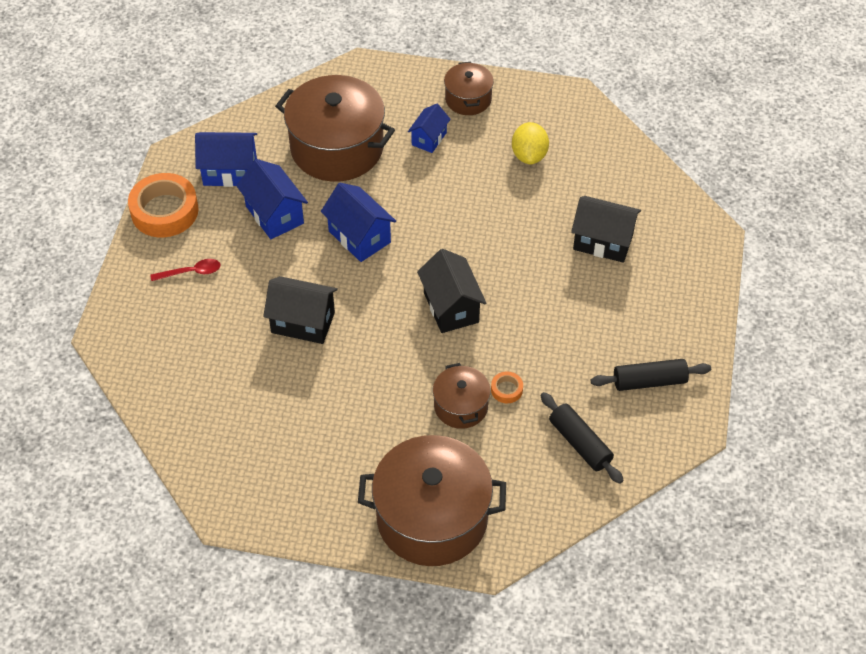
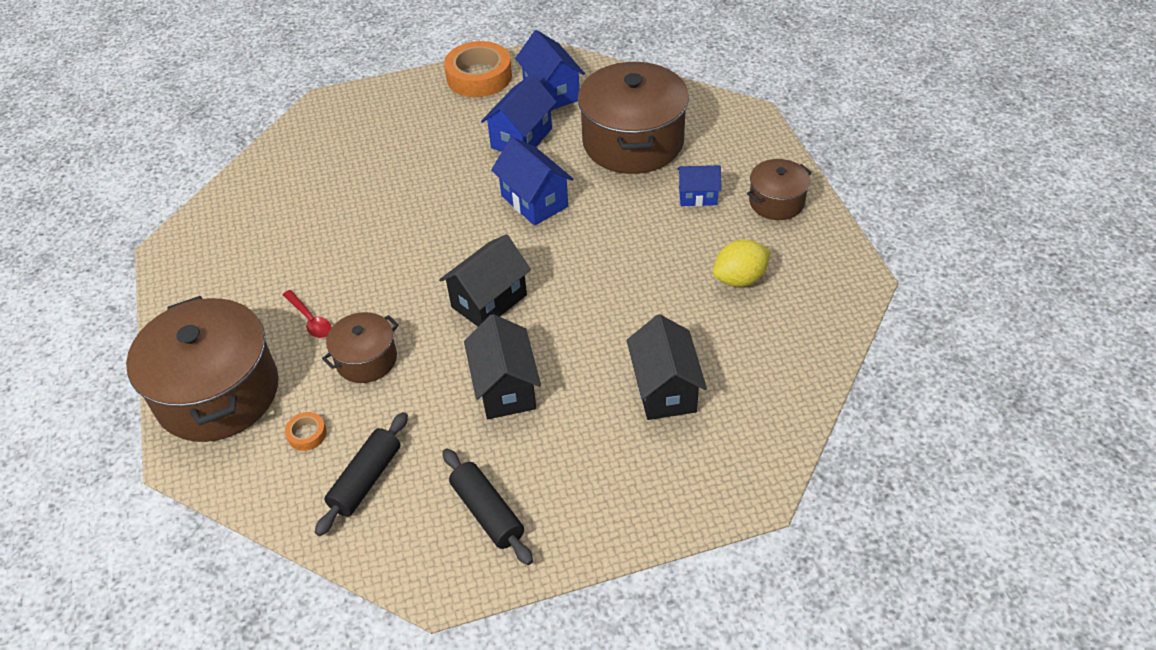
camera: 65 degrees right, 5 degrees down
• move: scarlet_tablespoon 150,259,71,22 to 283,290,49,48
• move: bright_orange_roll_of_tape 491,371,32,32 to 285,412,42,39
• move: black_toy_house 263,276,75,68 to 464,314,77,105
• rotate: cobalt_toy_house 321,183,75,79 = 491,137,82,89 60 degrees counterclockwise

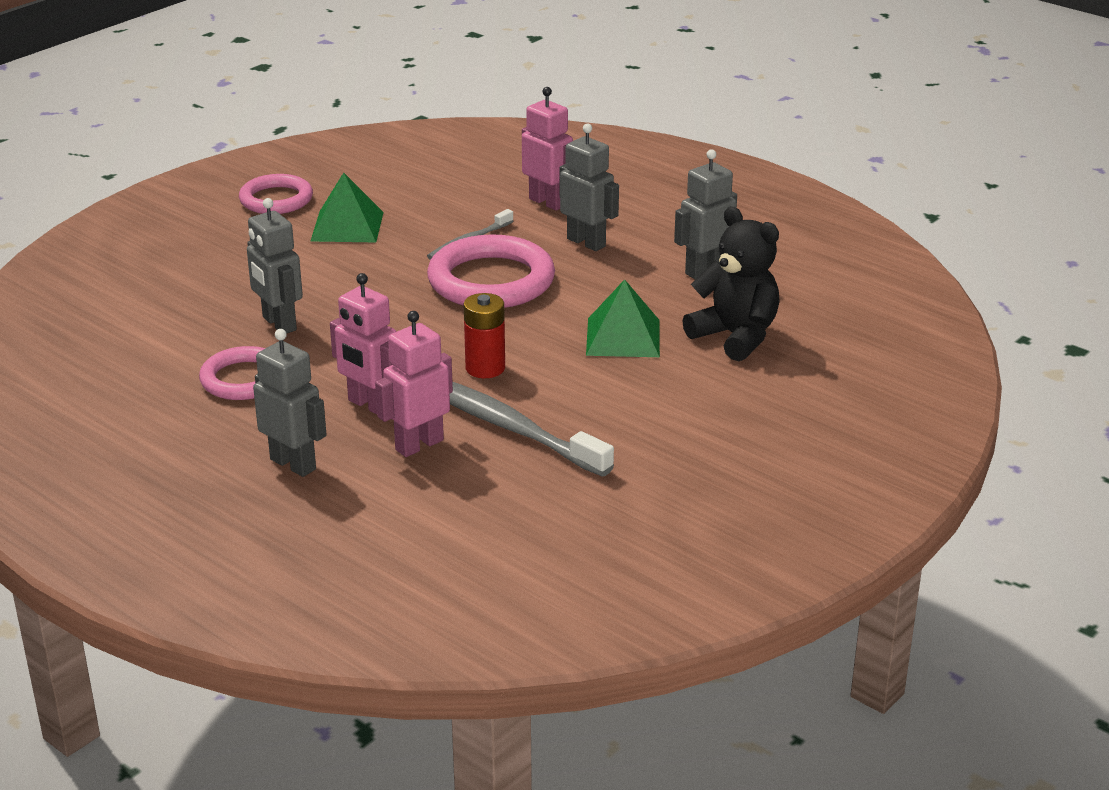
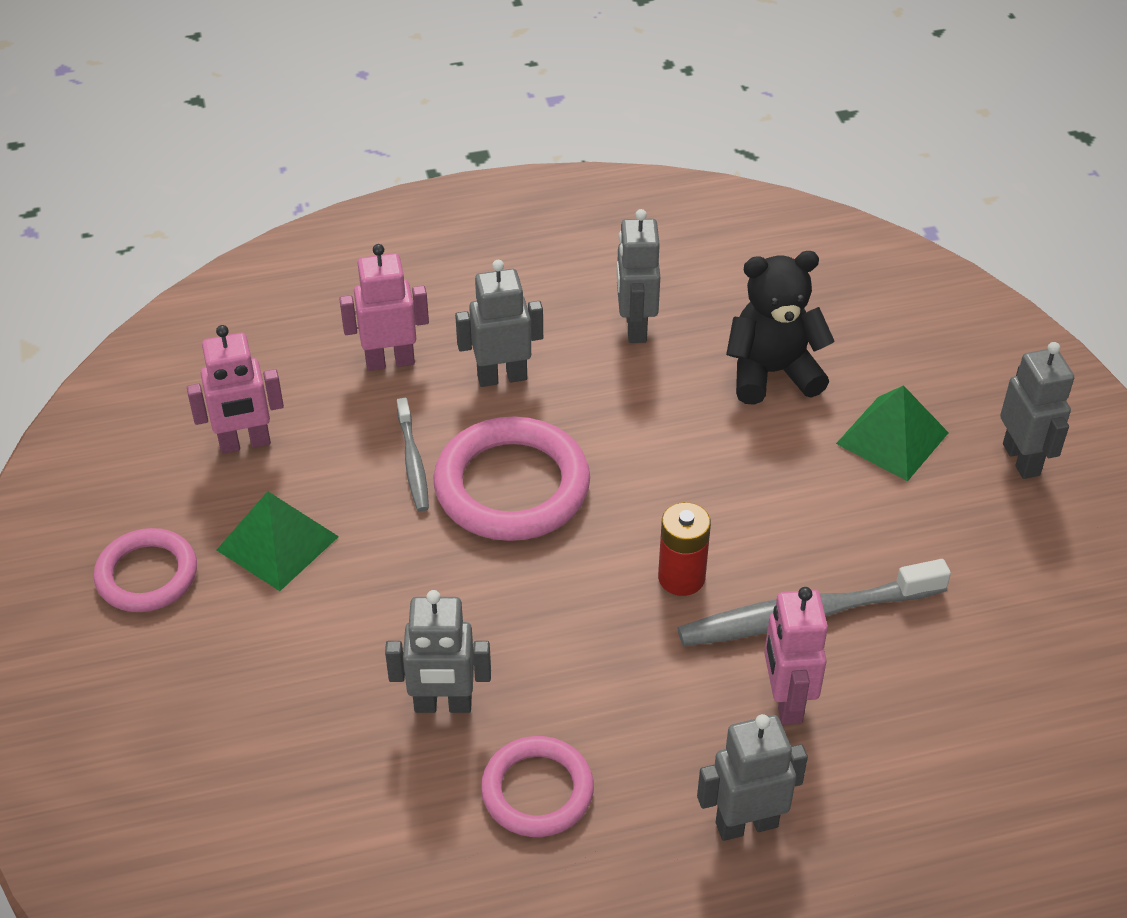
camera: 55 degrees left, 15 degrees up
• move: rose-pink_toy_robot 330,273,66,141 to 187,325,97,129
• move: emerald_solid_pyramid 586,279,74,78 to 836,385,113,96
• insert: ash-grey_toy_robot 1000,342,74,137

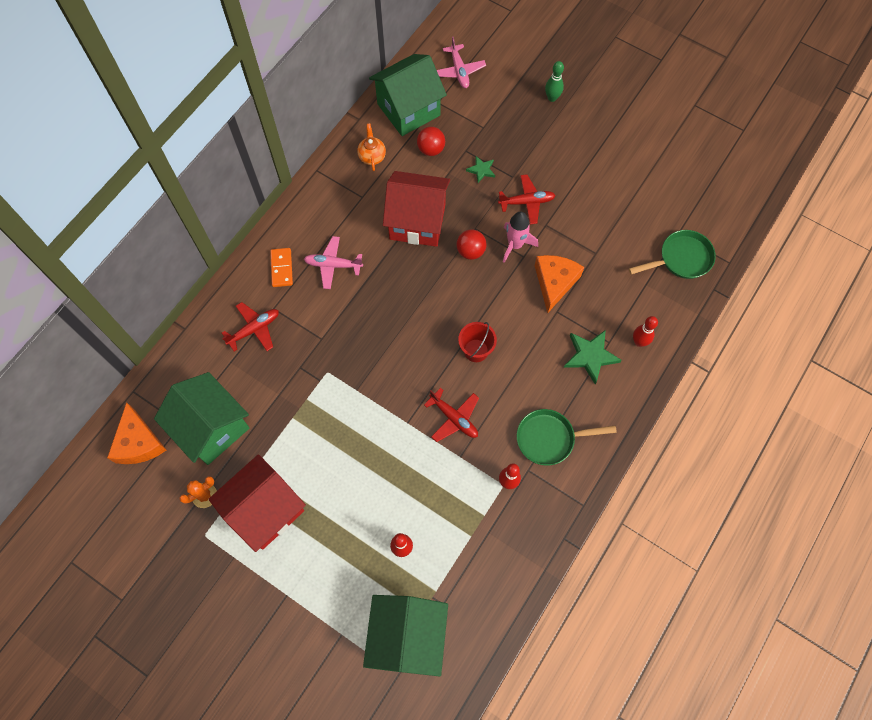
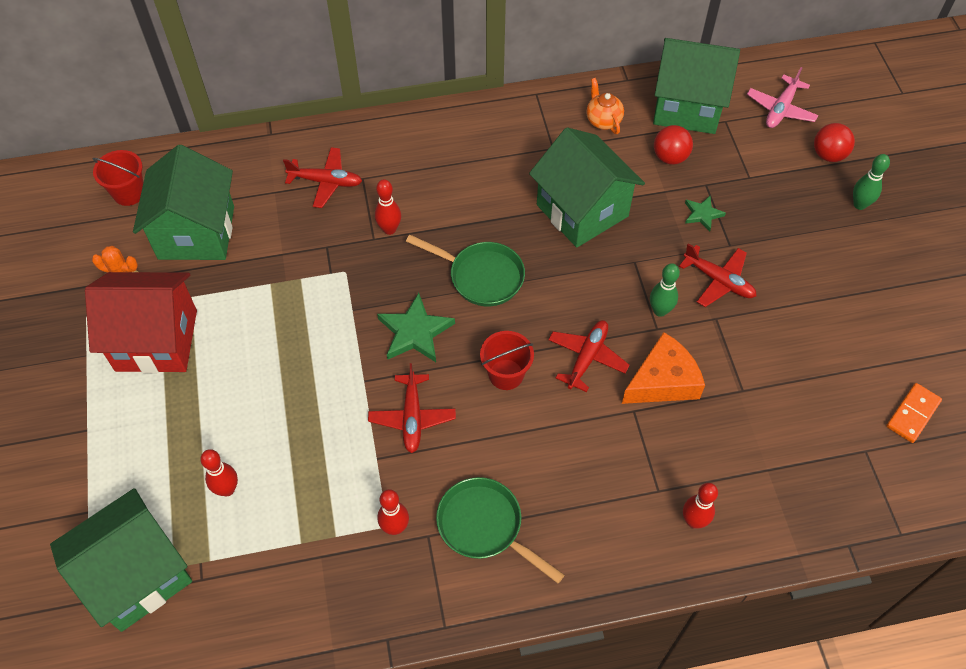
camera: 45 degrees right, 10 degrees down
• replace: bright_orange_cheese_wedge 107,402,59,62 to scarlet_sand_bucket 92,150,52,56
• insert: scarlet_bowling_pin 375,179,26,56
• move: emerald_five-pointed_star 564,330,58,54 to 377,293,78,69
• move: emerald_frying_pan 629,230,87,49 to 406,235,119,71
• recolor: scarlet_toy_house 383,171,67,76 to emerald_toy_house 529,127,116,121
• insert: scarlet_toy_plane 548,320,82,72
• rotate: bright_orange_tea_pot 357,123,29,48 = 586,78,38,56 60 degrees counterclockwise
• replace: rose-pink_spaceship 503,212,35,51 to emerald_bowling_pin 650,263,30,54
• move: scarlet_sphere 457,229,30,31 to 814,123,41,39
• move: bright_orange_domino_tile 270,248,23,39 to 886,383,56,60
• delete: rose-pink_toy_plane 304,236,59,53

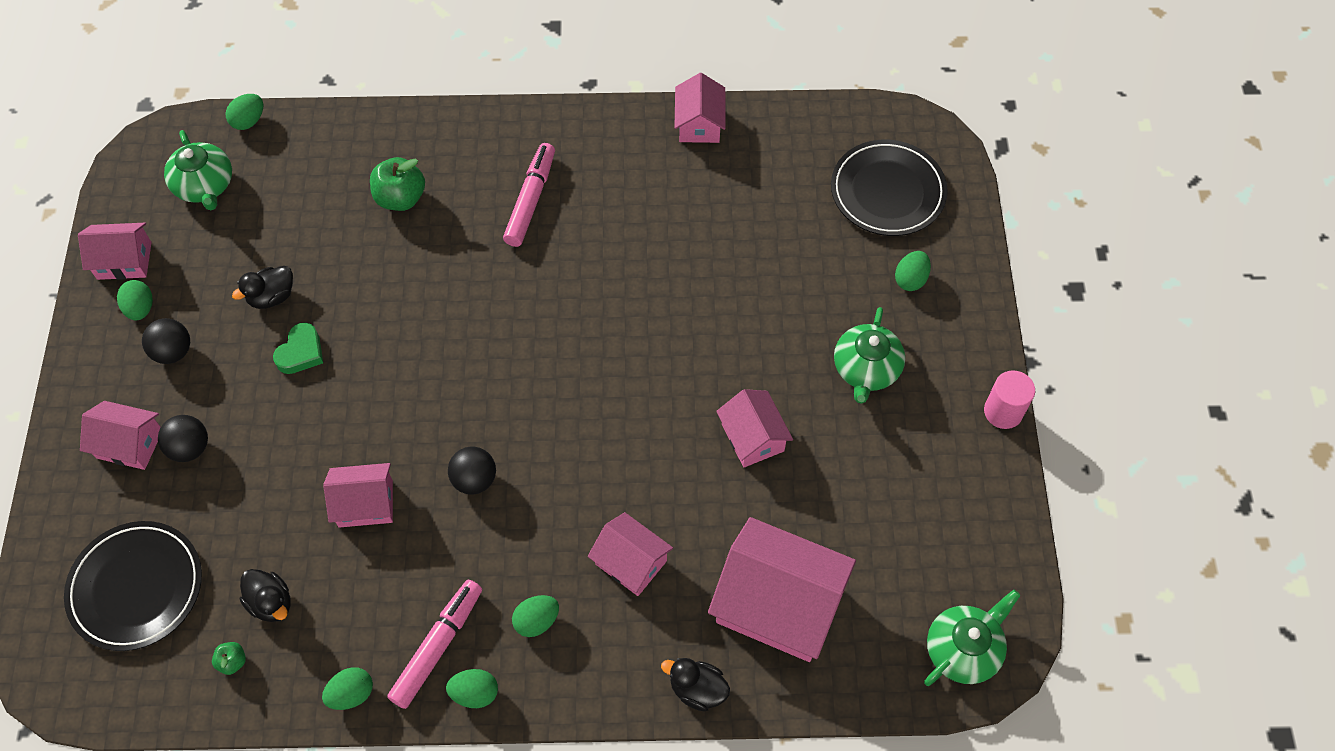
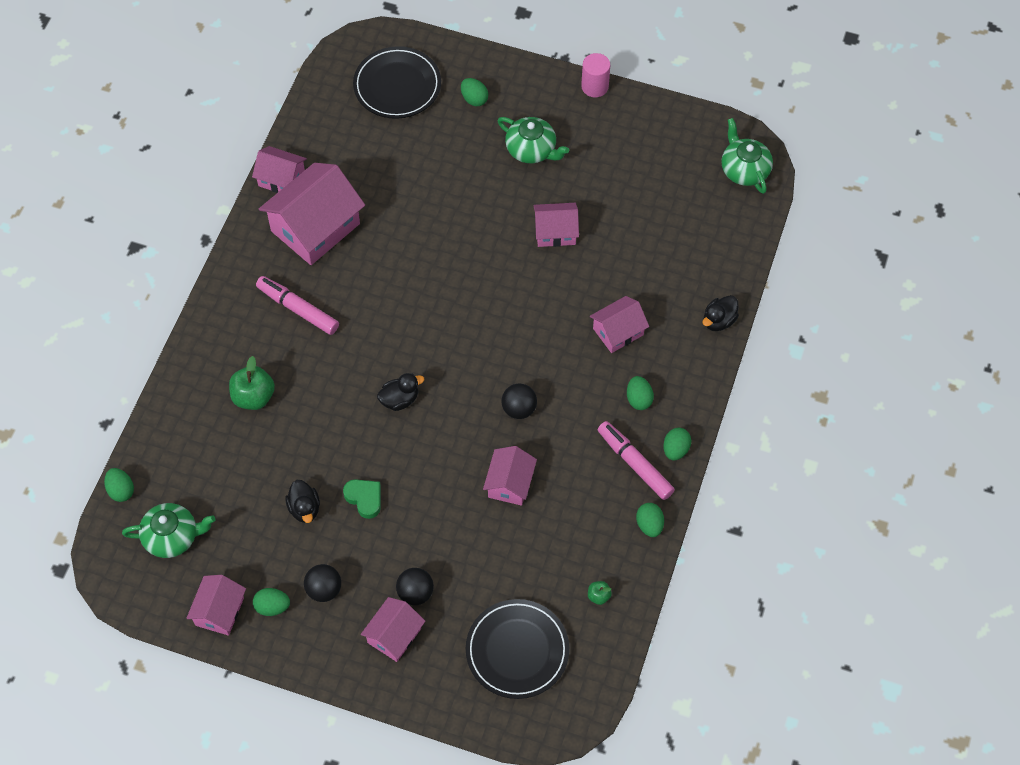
camera: 70 degrees left, 0 degrees up
• move: rose-pink_toy_house 708,517,148,145 to 259,163,106,102
• move: black_toy_duck 240,569,51,53 to 377,373,47,38

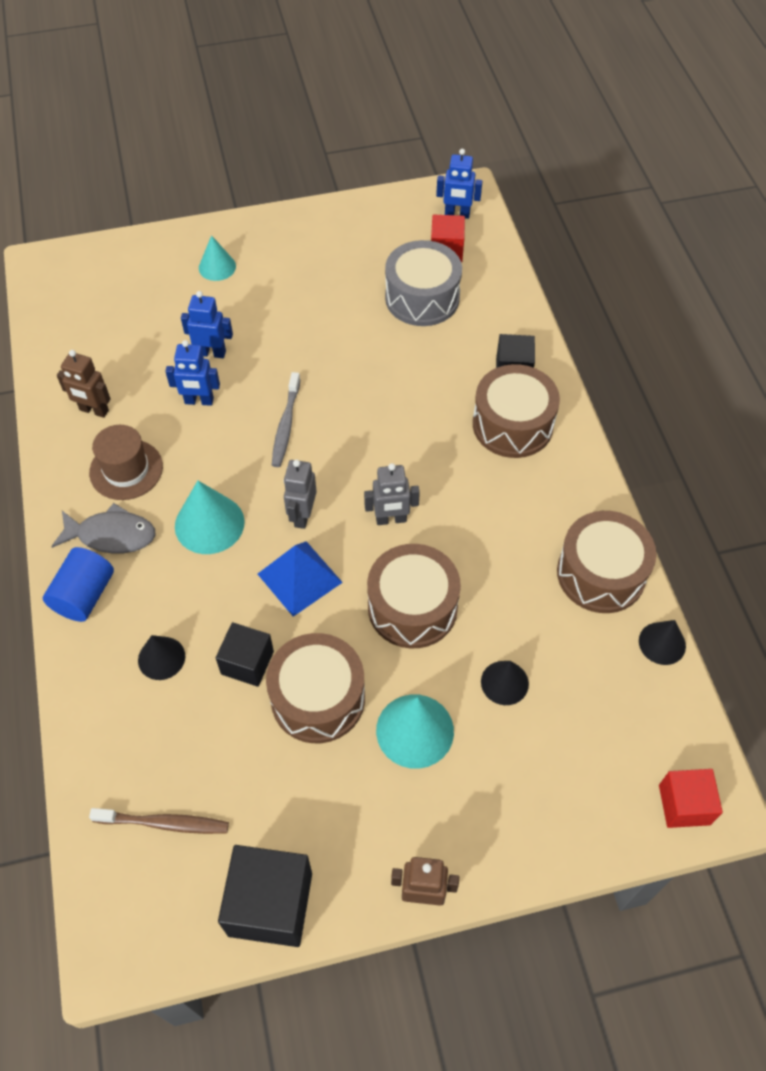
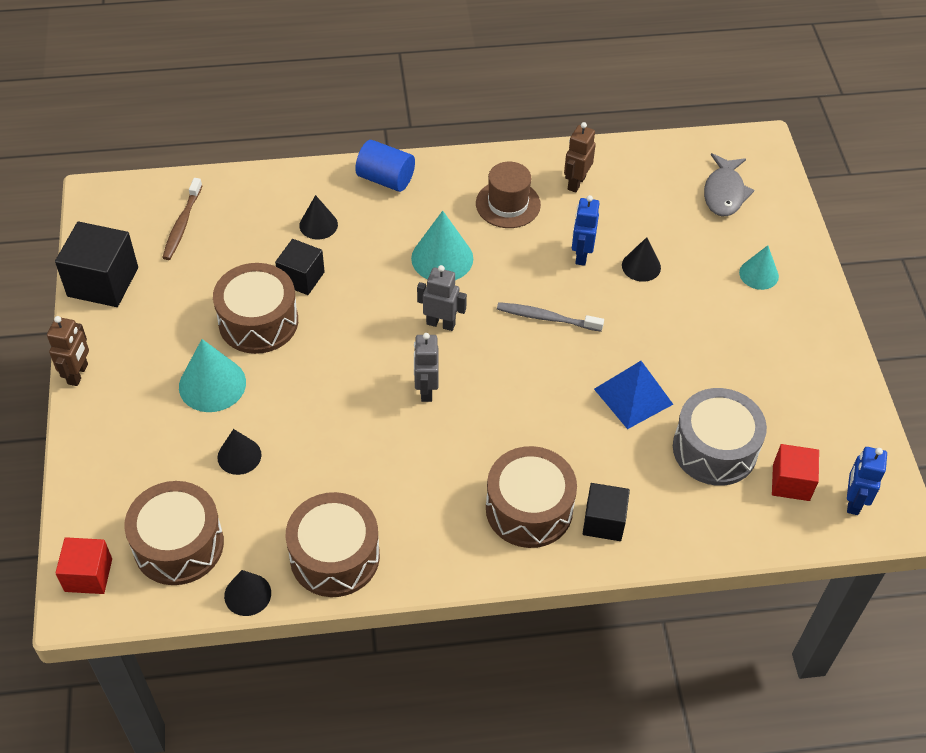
camera: 95 degrees right, 5 degrees down
• move: dark_brown_drum 367,544,94,104 to 124,481,100,104
• move: cobalt_solid_pyramid 258,541,85,76 to 594,361,79,68
• replace: cobalt_toy_robot 181,291,52,67 to black_cone 622,237,39,45
• move: ash-grey_fish 51,503,105,50 to 704,153,51,63

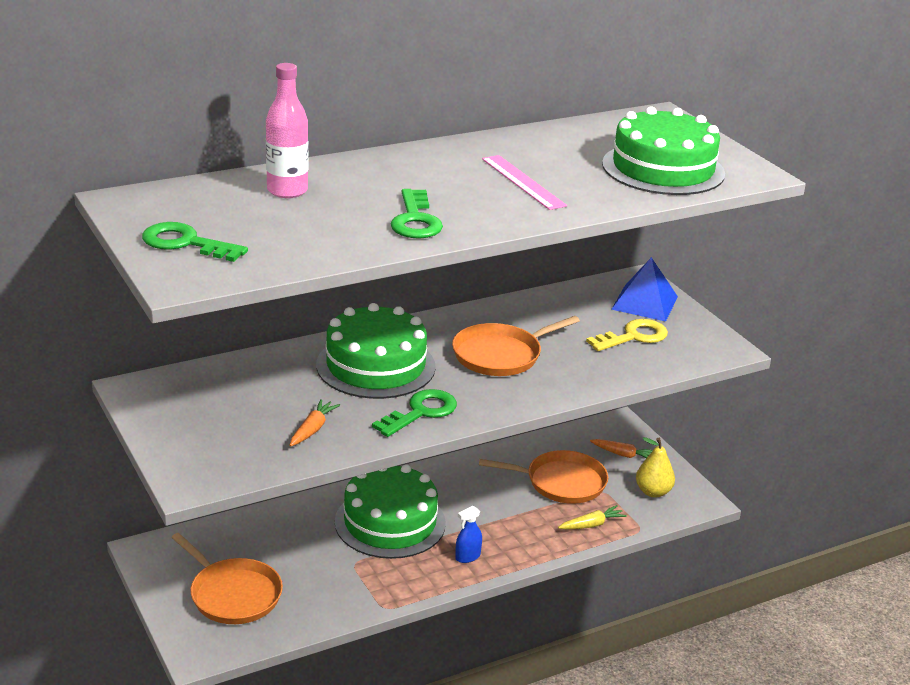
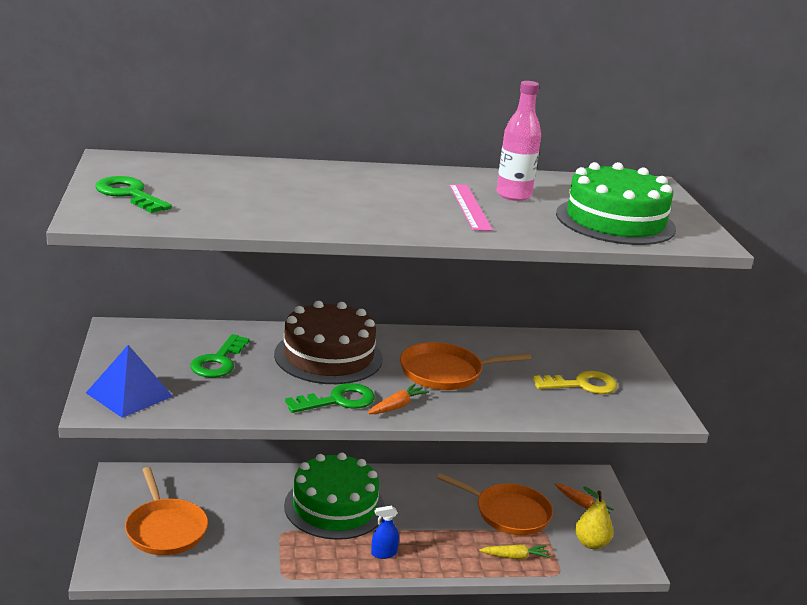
camera: 20 degrees right, 5 degrees down
• move: cobalt_solid_pyramid 611,257,67,65 to 86,345,87,73
• move: emerald_latchkey 391,189,52,50 to 190,334,60,44
• recolor: emerald_gateau 316,303,120,96 to dark_brown_gateau 274,301,109,83
• move: bright_orange_carrot 289,399,51,47 to 368,384,61,30
• move: rose-pink_drink_bottle 266,63,42,135 to 497,81,44,120

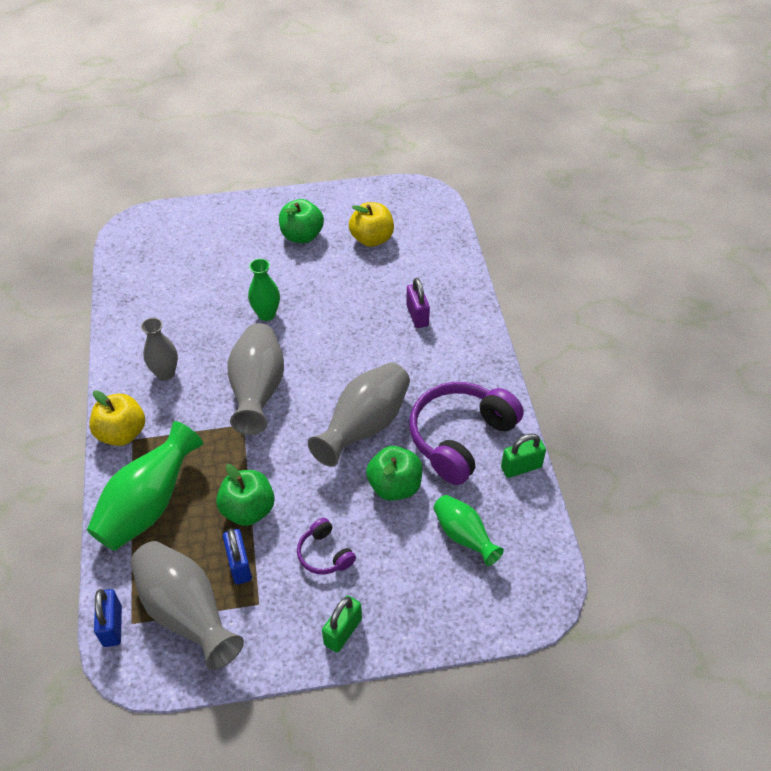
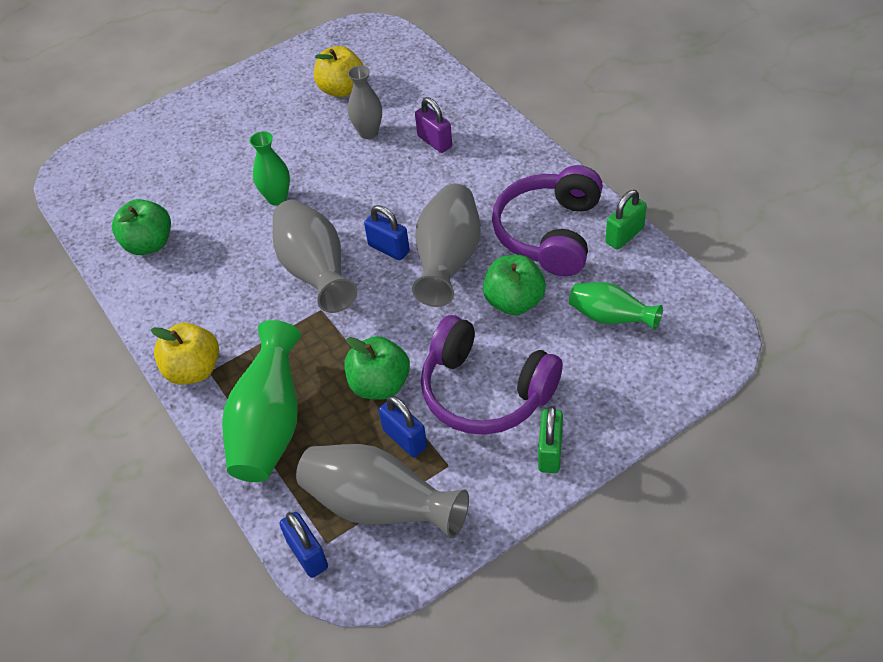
camera: 20 degrees left, 0 degrees up
• move: emerald_apple 279,199,45,44 to 112,199,59,56
• move: ash-grey_vase 141,318,37,62 to 348,65,34,74
• insert: cobalt_padlock 364,205,46,55
• resize: royal_purple_over-ear_headphones 297,518,59,56 = 421,315,142,120 x2.09

